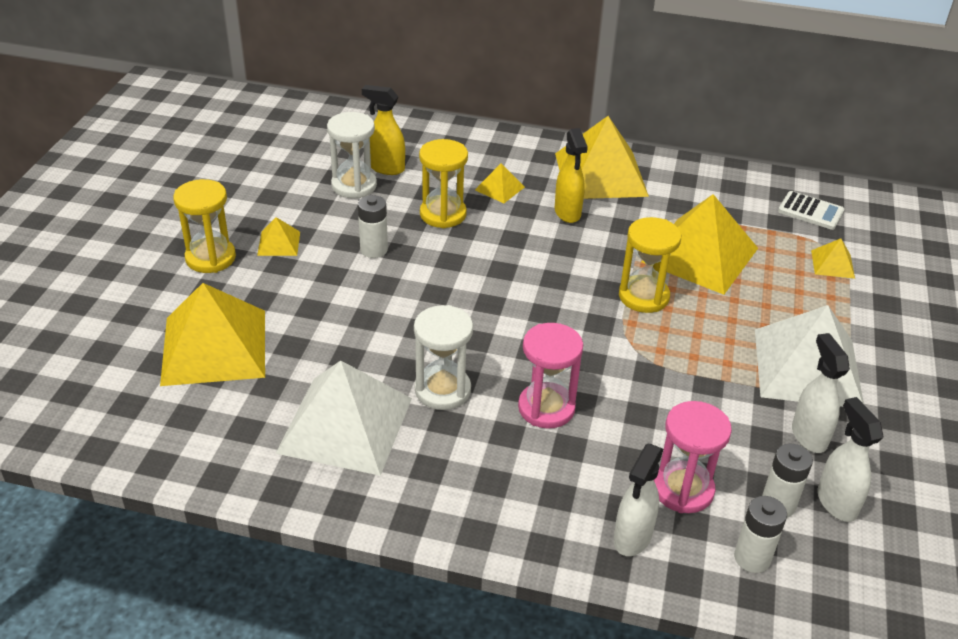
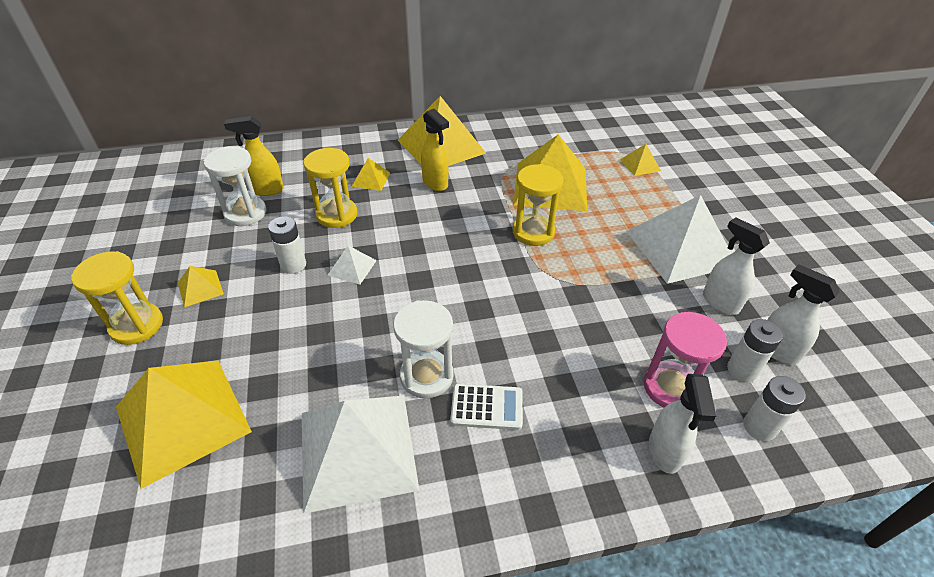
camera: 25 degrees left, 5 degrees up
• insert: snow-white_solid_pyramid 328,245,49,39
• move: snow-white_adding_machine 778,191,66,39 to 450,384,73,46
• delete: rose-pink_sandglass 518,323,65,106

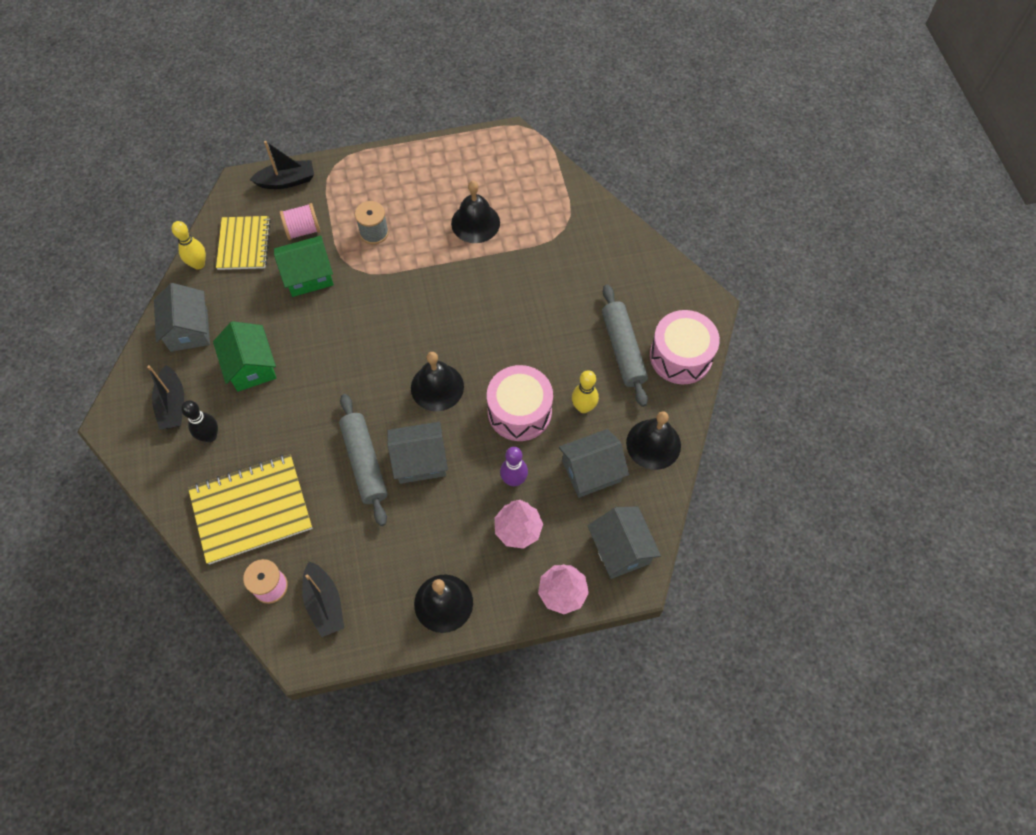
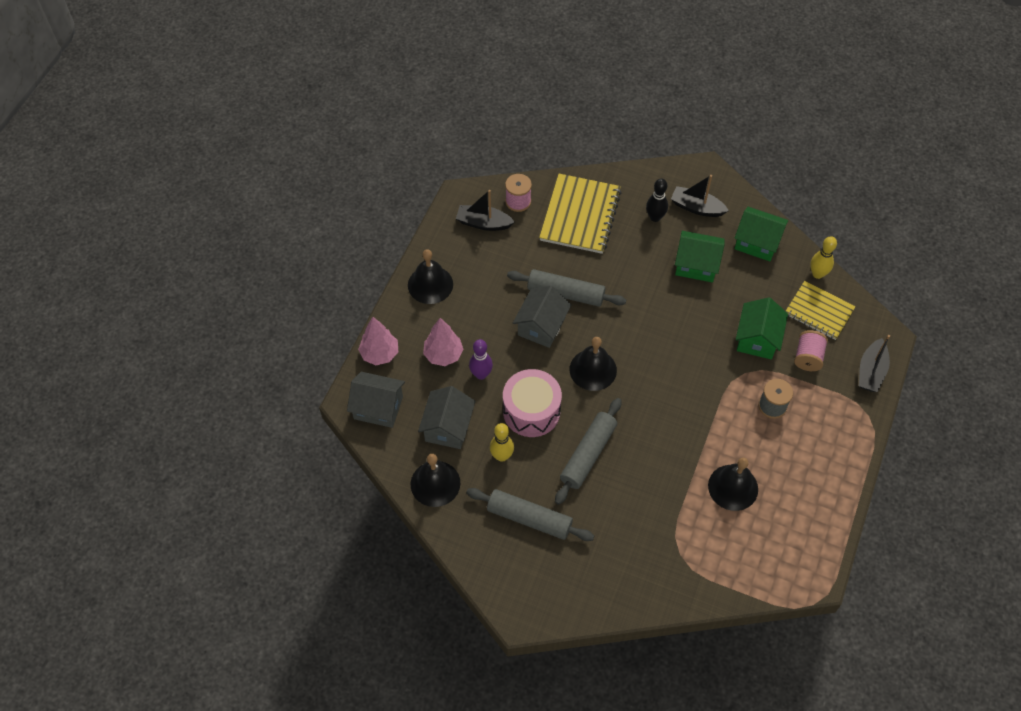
camera: 125 degrees right, 5 degrees down
• insert: ash-grey_pastry_roller 555,398,67,107
• recolor: ash-grey_toy_house 154,283,56,69 to emerald_toy_house 734,207,54,54
• delete: rose-pink_drum 650,310,70,74

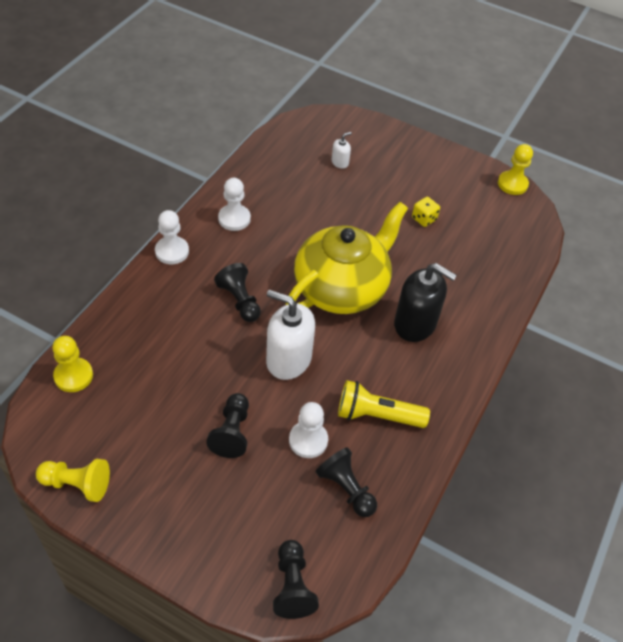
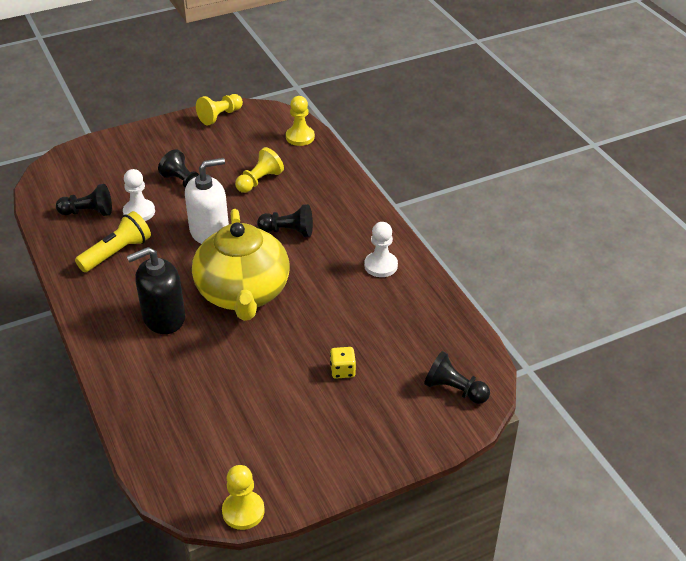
camera: 130 degrees right, 10 degrees down
• insert: golden_chess_pawn 235,147,49,46
• move: golden_game_die 412,197,28,30 to 330,347,26,32
• move: black_chess_pawn 273,540,46,79 to 424,351,66,53
• delete: snow-white_chess_pawn 155,210,34,54
• delete: snow-white_pump_bottle 332,132,20,37

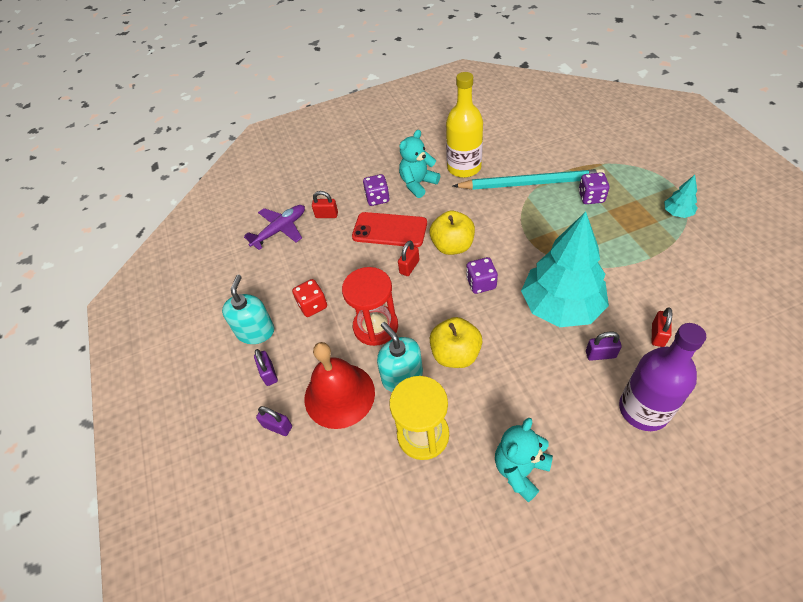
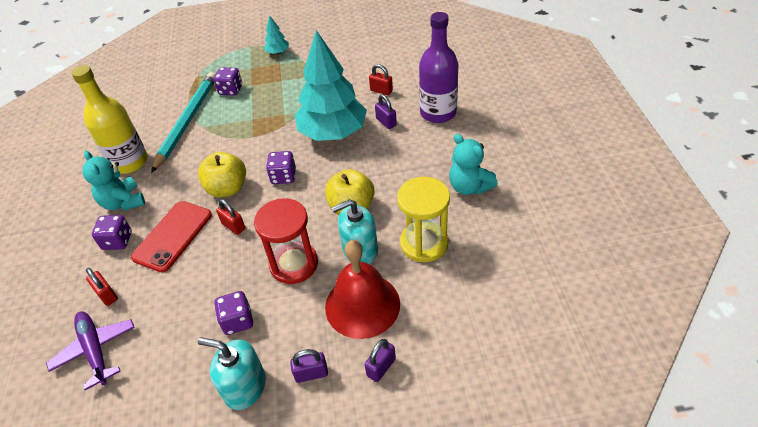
camera: 80 degrees left, 5 degrees down
• rotate: scarlet_padlock 312,191,26,27 = 86,268,32,38 60 degrees counterclockwise
• recolor: scarlet_game_die 292,279,35,38 to royal_purple_game_die 214,291,39,44
• rotate: royal_purple_padlock 586,331,36,30 = 375,94,22,35 45 degrees counterclockwise

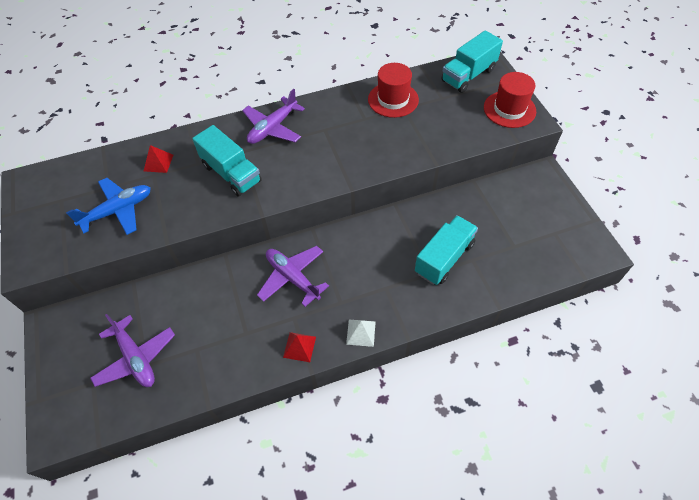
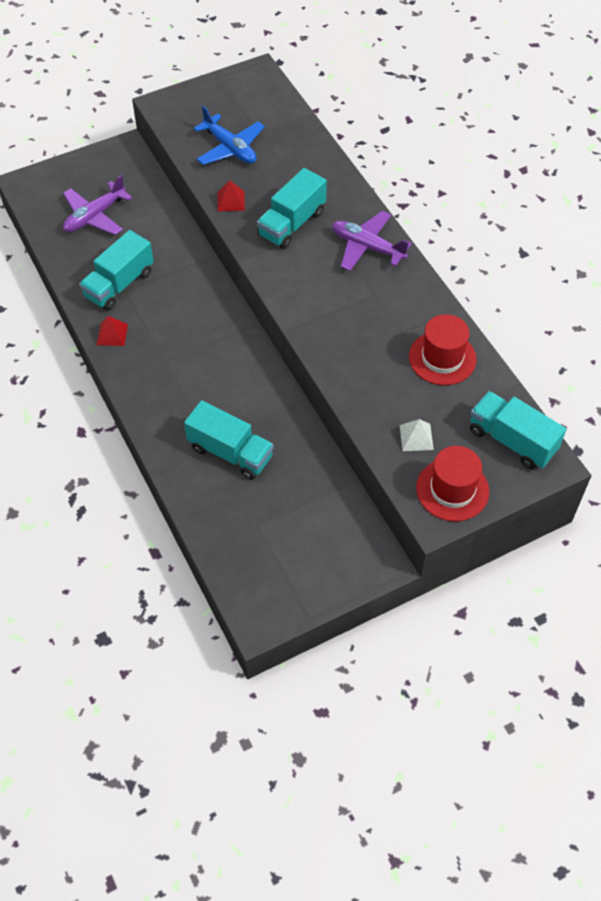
camera: 80 degrees right, 0 degrees up
• insert: teal_truck 79,230,75,81
• move: scarlet_solid_pyramid 144,145,29,28 to 218,180,27,31
• move: snow-white_solid_pyramid 346,320,30,27 to 400,419,34,32
• delete: royal_purple_toy_plane 257,246,72,61

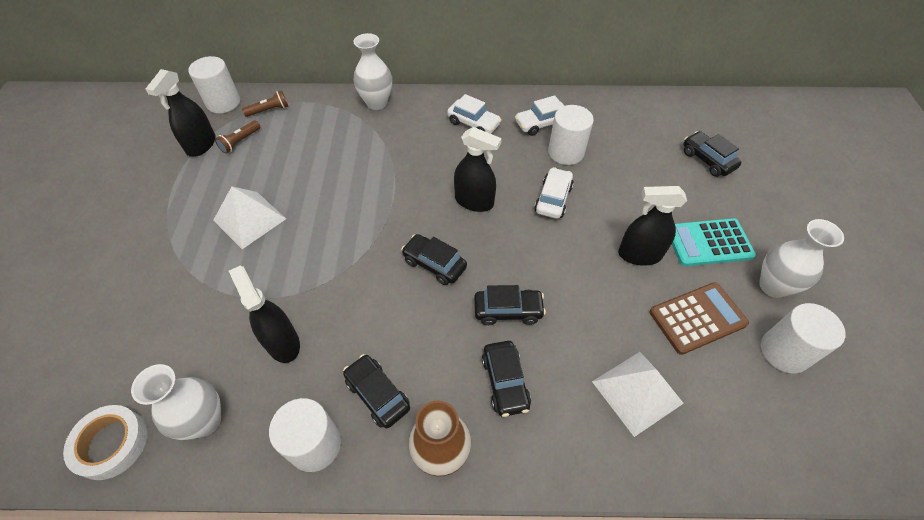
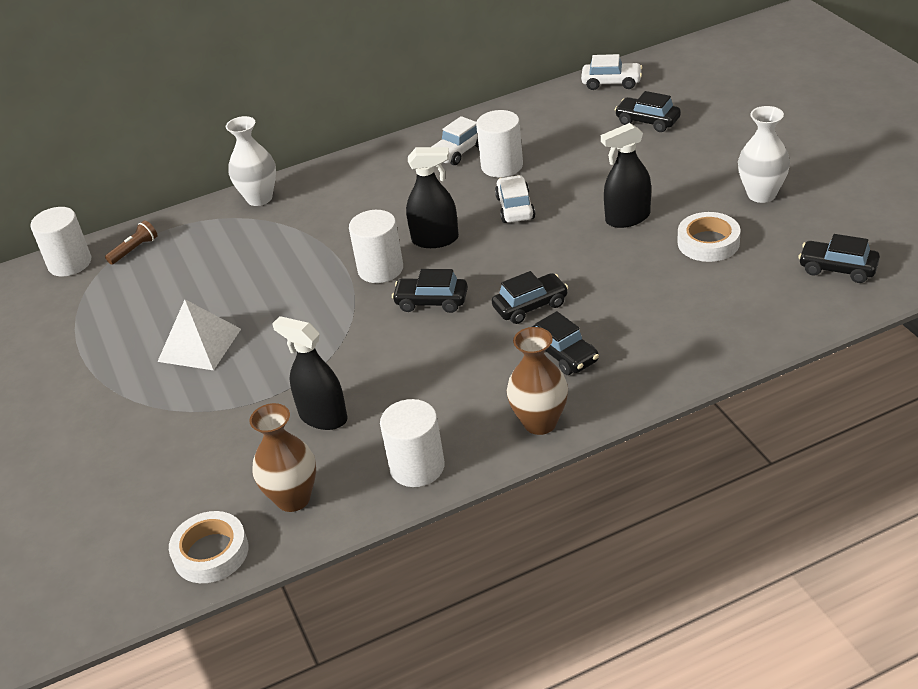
camera: 20 degrees left, 15 degrees down
• recolor: snow-white_vase 131,364,90,76 to dark_brown_vase 249,403,67,109
• move: snow-white_cylinder 761,303,85,71 to 349,210,54,73
• move: snow-white_toy_car 447,94,55,40 to 581,54,61,36
• replace: dark_brown_adding_machine 650,282,99,73 to snow-white_roll_of_tape 678,212,63,50
• move: black_toy_car 343,354,67,74 to 798,234,82,49
• delete: black_sprayer 146,69,69,88
• delete: dark_brown_flashlight 215,121,45,33
• delete: snow-white_solid_pyramid 592,352,92,85
• delete: teal_adding_machine 672,218,84,48

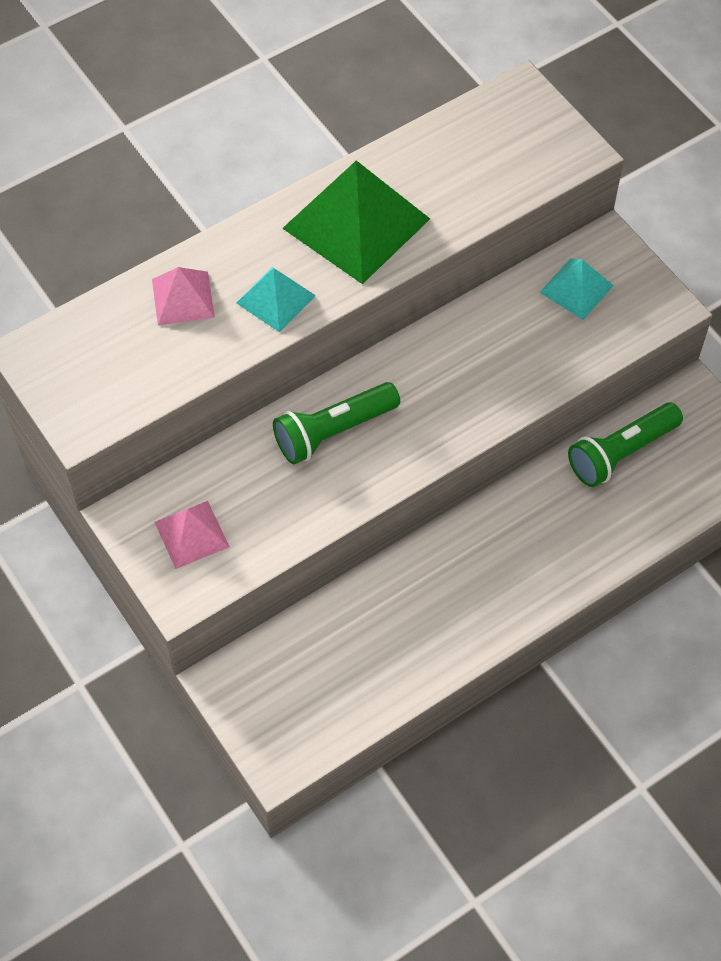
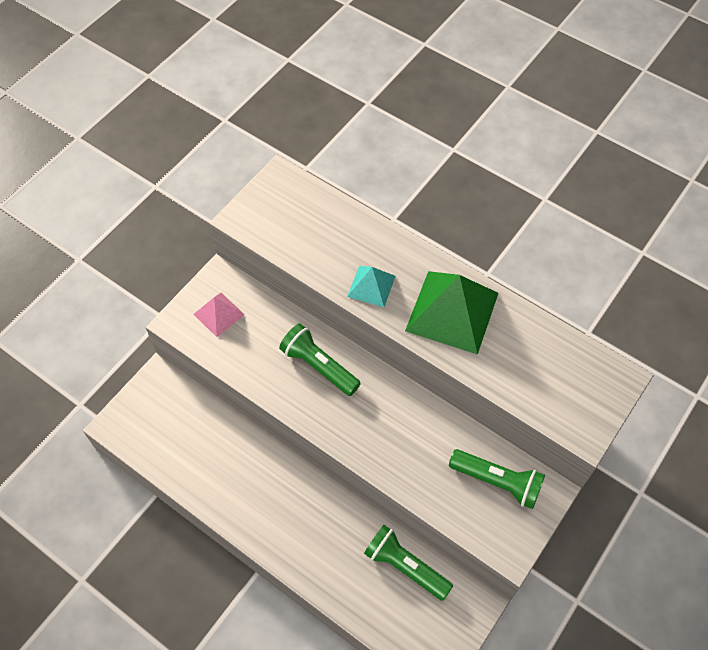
camera: 70 degrees right, 0 degrees up
• replace: teal_solid_pyramid 539,259,75,61 to emerald_flashlight 449,449,96,60
• delete: rose-pink_solid_pyramid 152,267,63,58

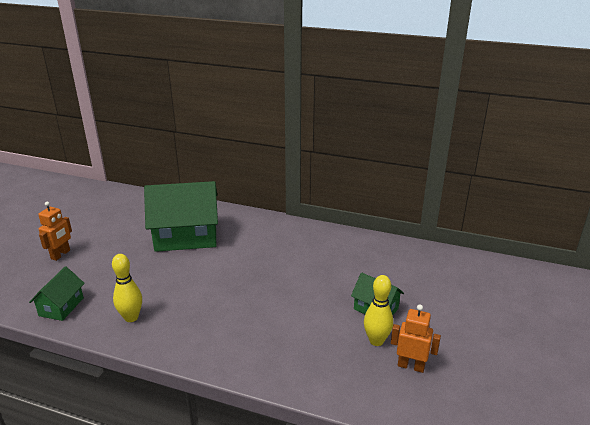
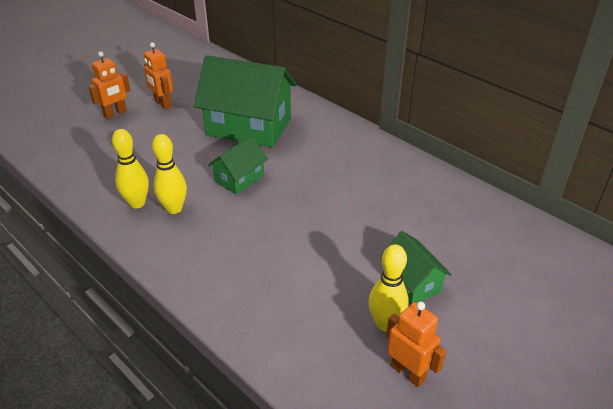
camera: 25 degrees right, 10 degrees up
• insert: bright_orange_toy_robot 144,42,29,67
• insert: golden_bowling_pin 152,134,35,80
• move: emerald_toy_house 29,266,56,55 to 208,136,60,58

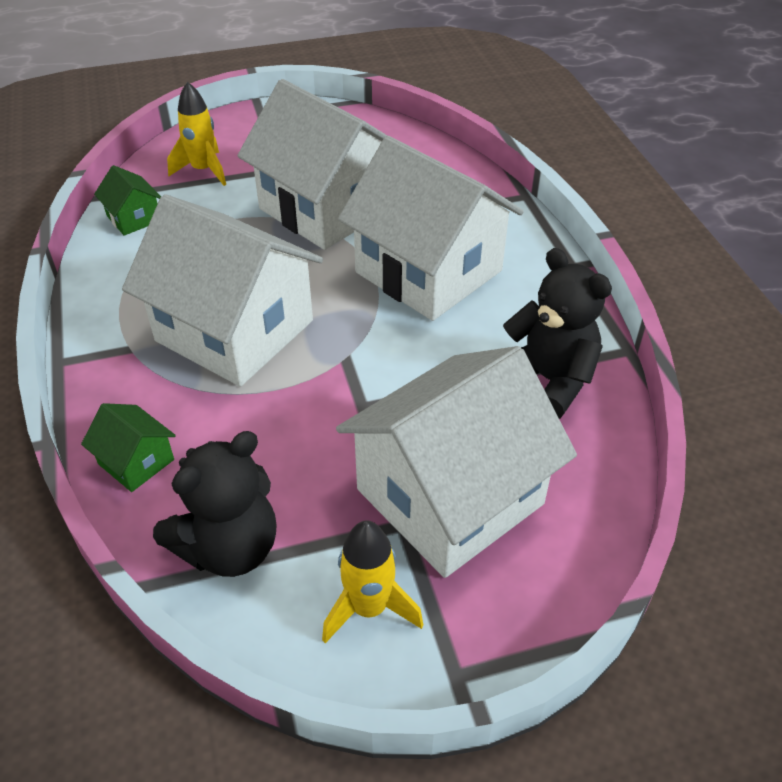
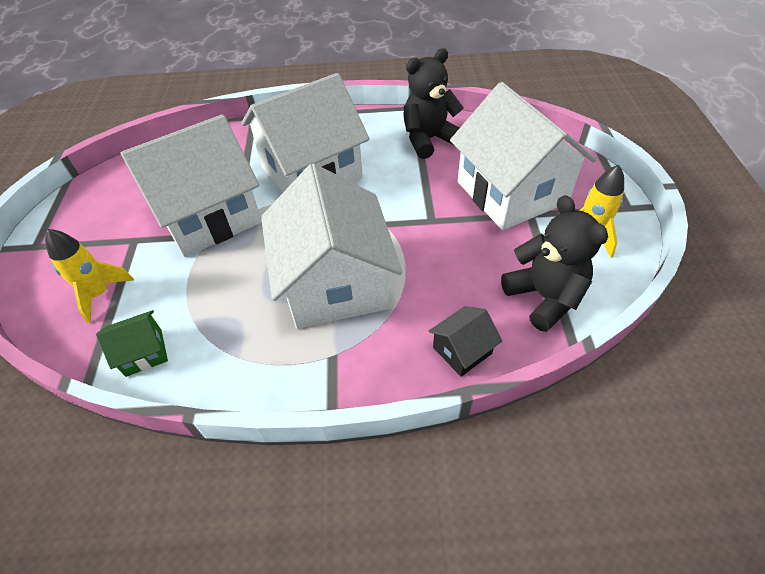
camera: 75 degrees left, 5 degrees up
• rotate: snow-white_toy_house 122,194,201,193 = 261,164,141,165 60 degrees counterclockwise
• recolor: emerald_toy_house 81,403,95,89 to black_toy_house 429,306,73,71

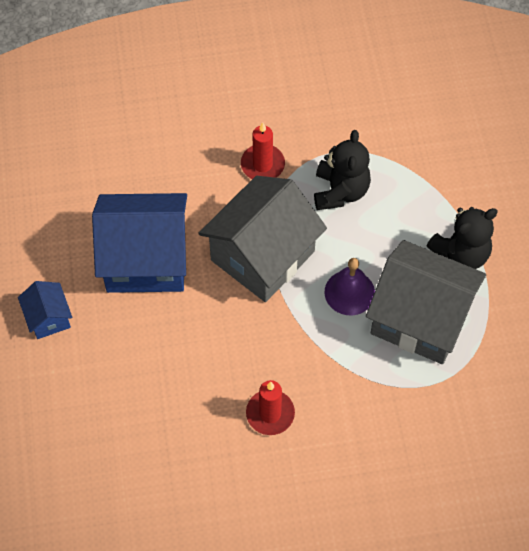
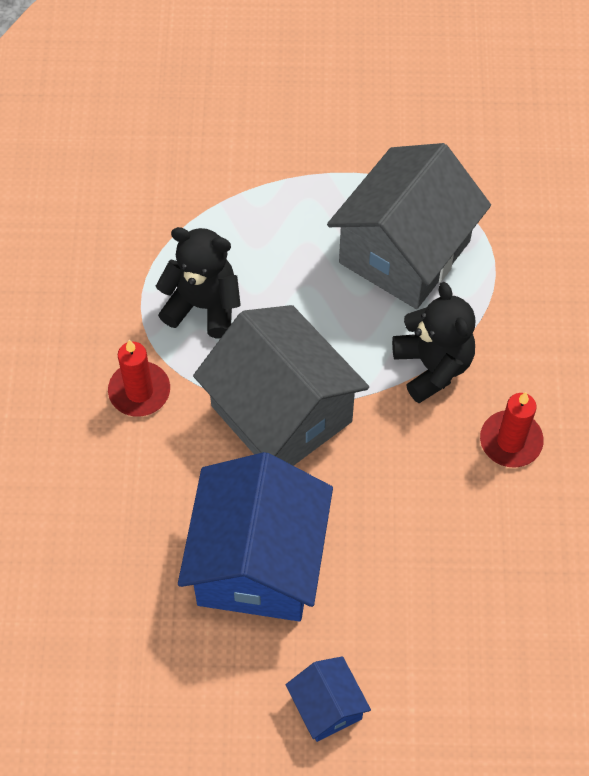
camera: 80 degrees left, 0 degrees up
• rotate: cobalt_toy_house 18,281,54,58 = 286,656,85,86 75 degrees clockwise
• move: black_teddy_bear 426,207,72,62 to 392,282,83,121
• delete: royal_purple_hand_bell 325,258,50,57

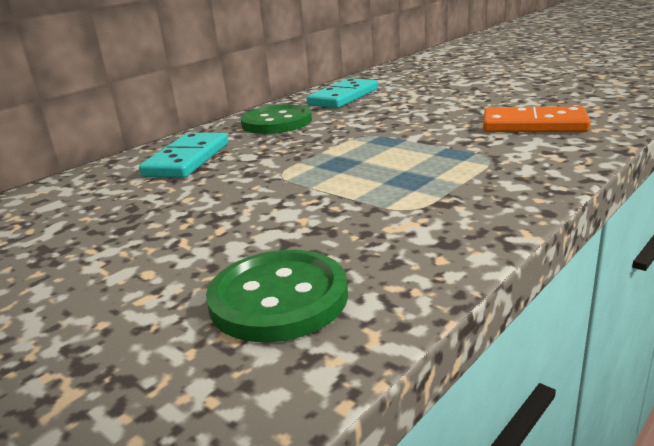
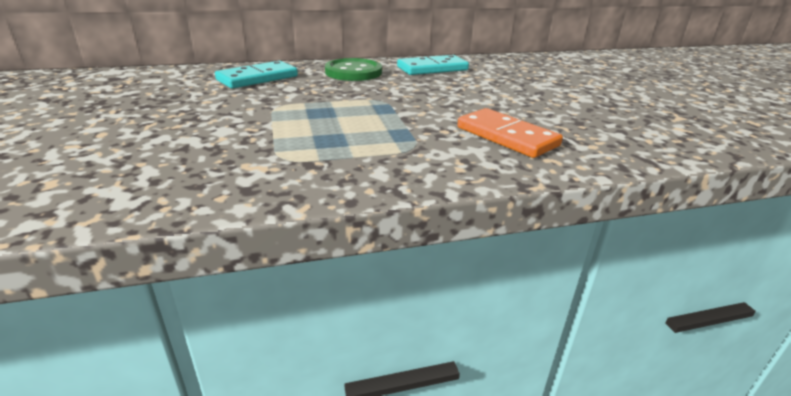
camera: 30 degrees right, 5 degrees up
• delete: emerald_shirt_button 206,250,142,93

